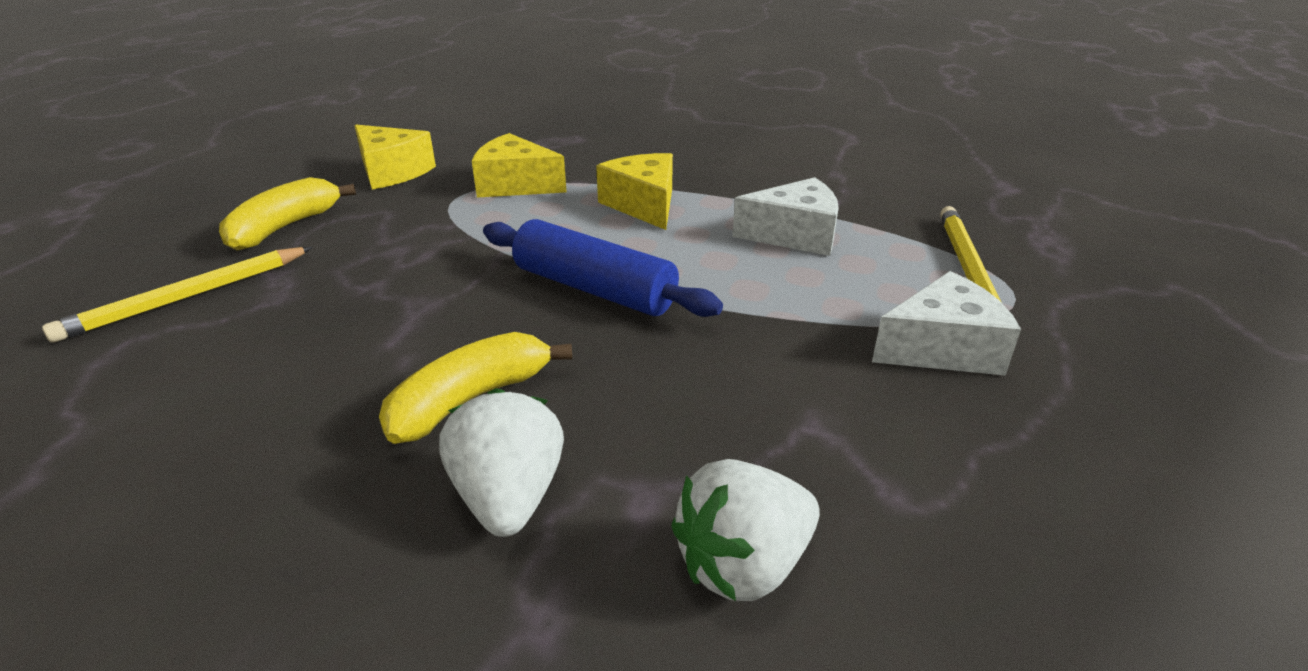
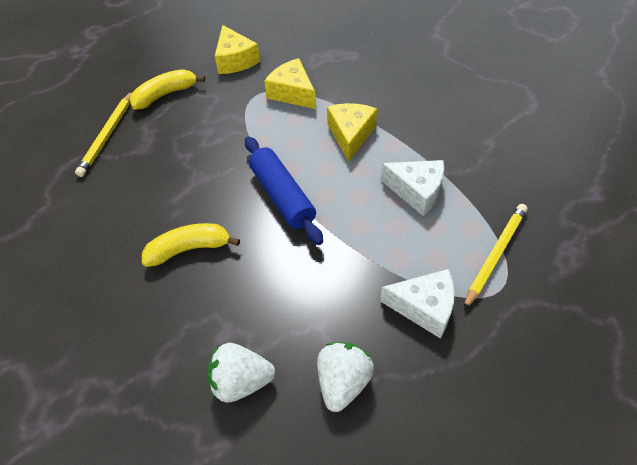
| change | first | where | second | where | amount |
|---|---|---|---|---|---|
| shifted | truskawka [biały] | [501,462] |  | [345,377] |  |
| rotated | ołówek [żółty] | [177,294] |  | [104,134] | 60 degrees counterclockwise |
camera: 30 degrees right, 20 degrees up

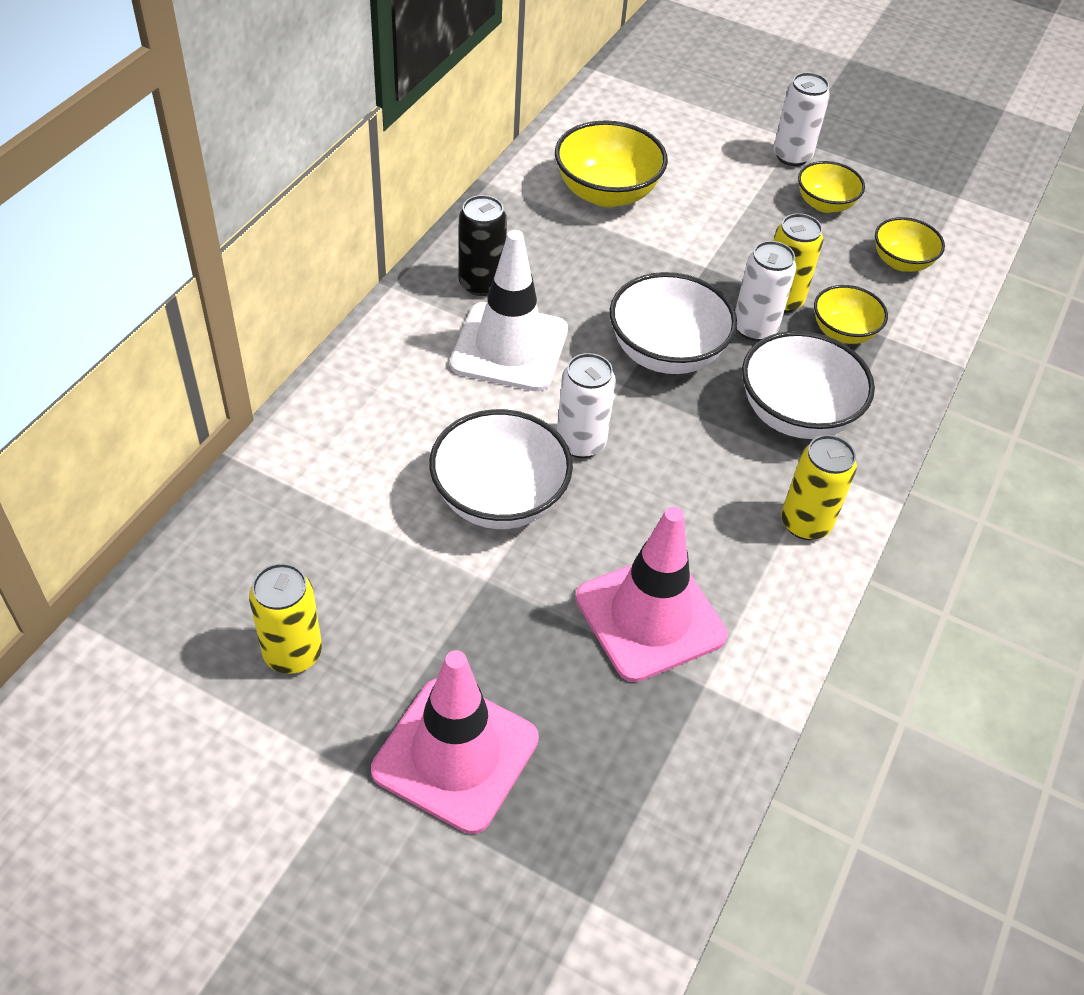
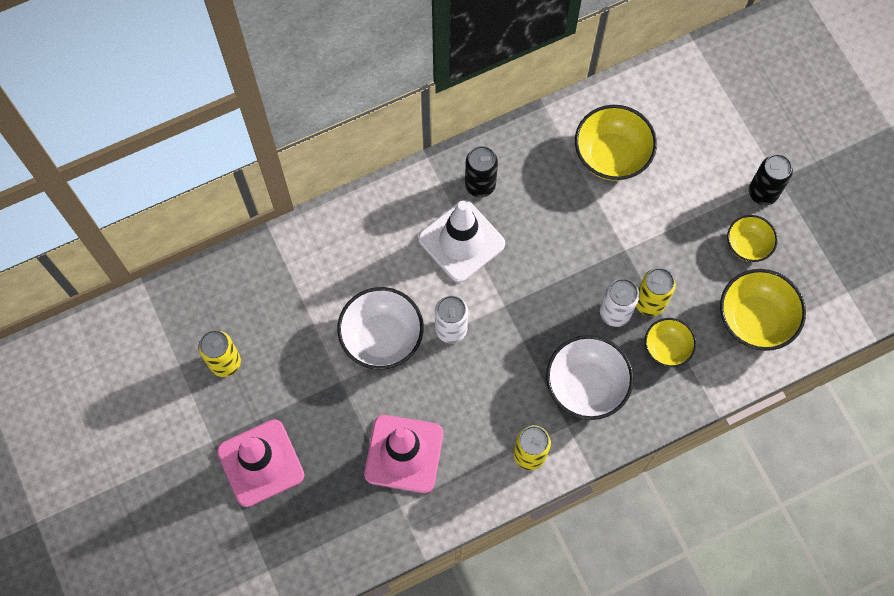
| change | first | where | second | where | amount |
|---|---|---|---|---|---|
| gone | miska [biały] | [673,323] |  |  |  |
| repainted | puszka [biały] | [801,119] | puszka [czarny] | [771,179] |  |
| scaled | miska [żółty] | [910,244] |  | [763,310] | x1.66 |
camera: 40 degrees right, 20 degrees up

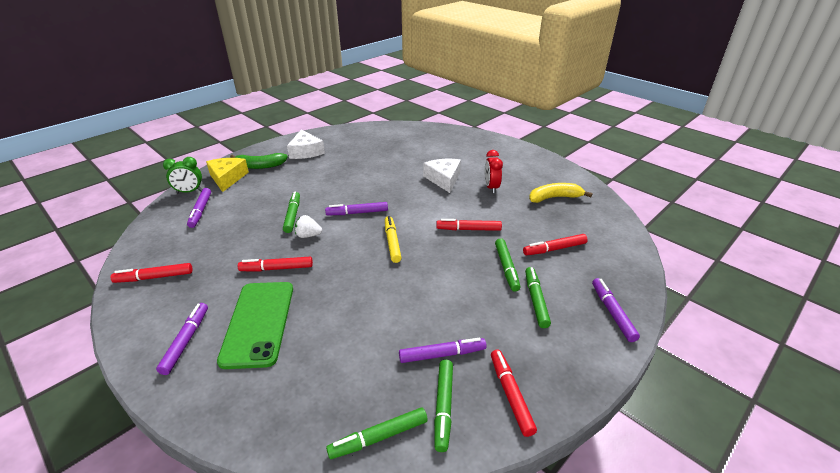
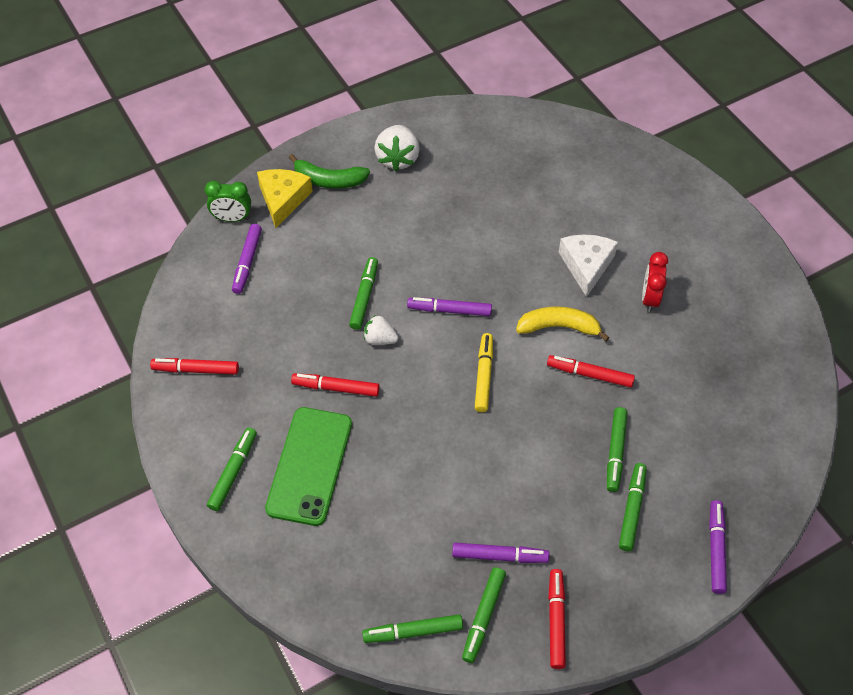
| change | first | where | second | where | amount |
|---|---|---|---|---|---|
| gone | flamaster [czerwony] | [555,244] |  |  |  |
| shifted | banan [żółty] | [560,193] |  | [563,323] |  |
| swapped | ser [biały] | [306,144] | truskawka [biały] | [397,148] |  |
| repainted | flamaster [fioletowy] | [182,339] | flamaster [zielony] | [232,469] |  |
camera: 15 degrees right, 20 degrees up

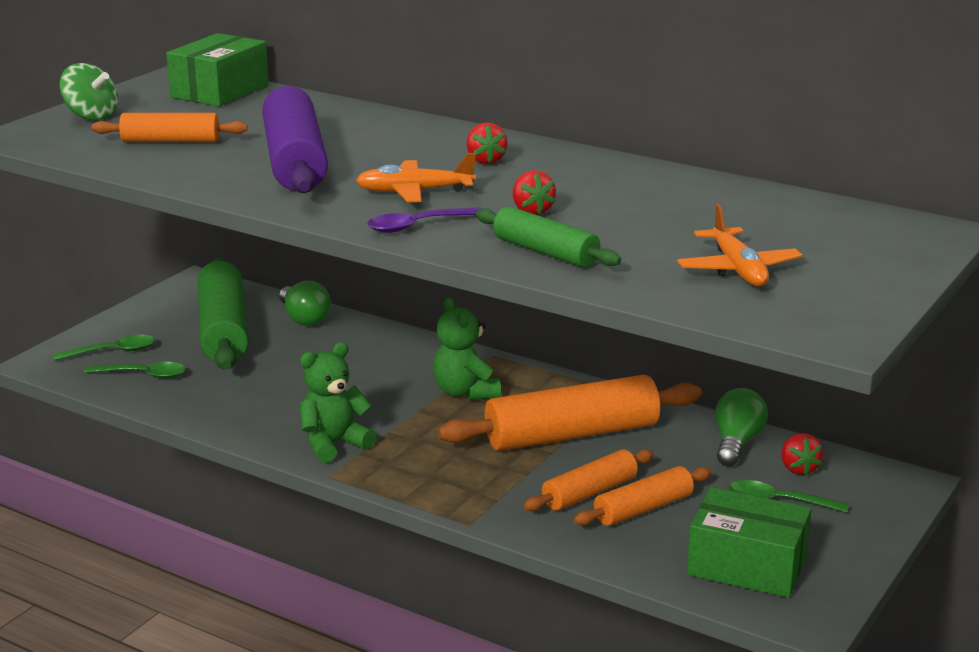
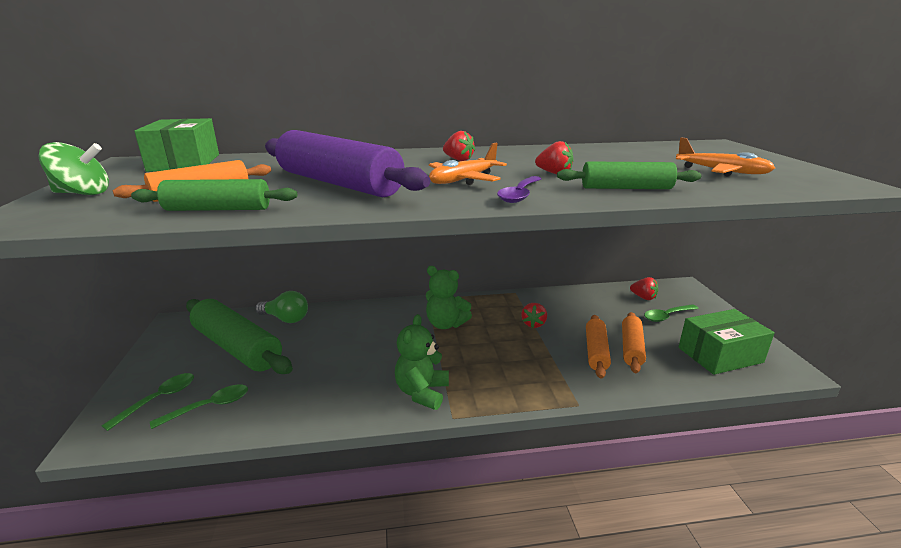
| change | first | where | second | where | amount |
|---|---|---|---|---|---|
| gone | żarówka [zielony] | [741,427] |  |  |  |
| new |  |  | wałek do ciasta [zielony] | [214,195] |  |
| swapped | wałek do ciasta [pomarańczowy] | [570,413] | truskawka [czerwony] | [534,315] |  |
camera: 40 degrees left, 0 degrees up

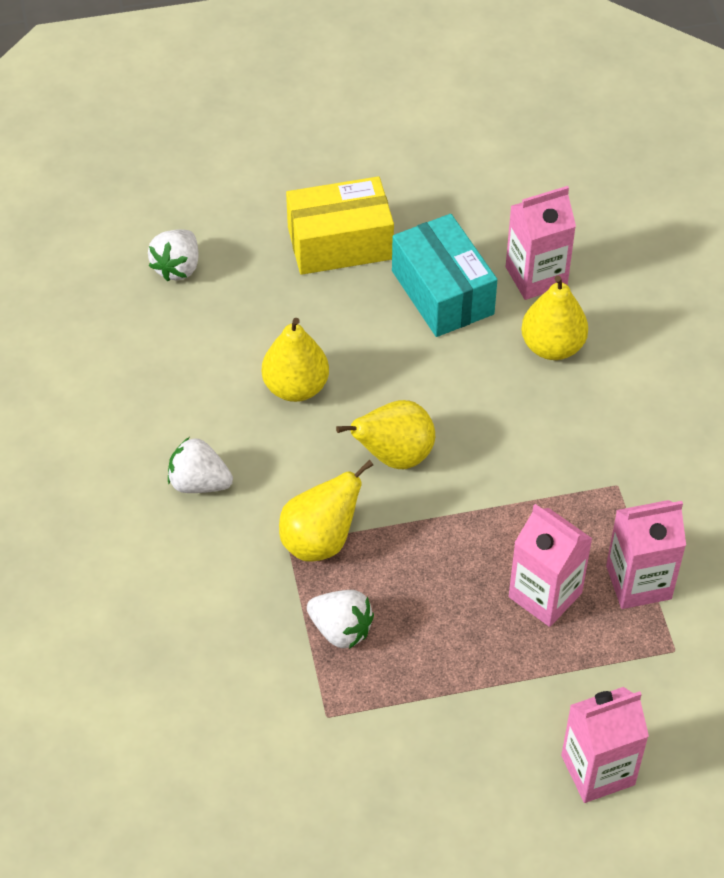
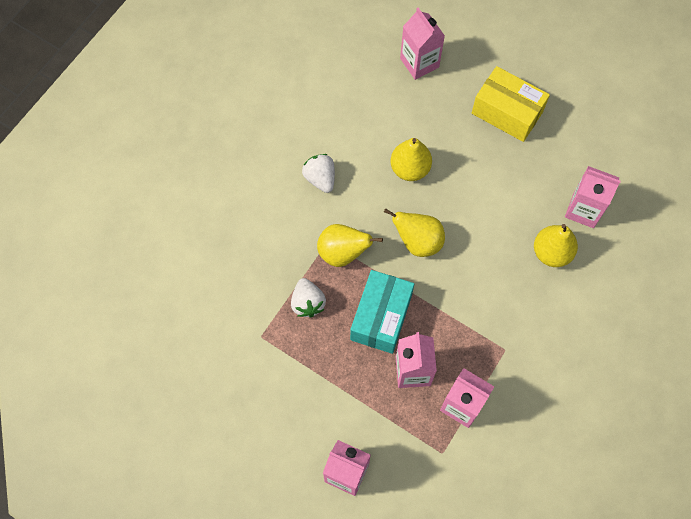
| change | first | where | second | where | amount |
|---|---|---|---|---|---|
| shifted | pudełko [turkusowy] | [444,275] |  | [382,312] |  |
| swapped | truskawka [biały] | [173,255] | karton mleka [różowy] | [422,44] |  |
camera: 45 degrees right, 15 degrees up

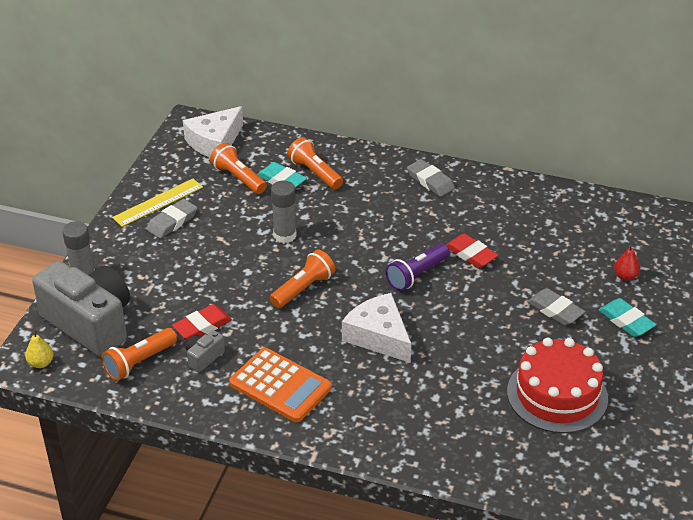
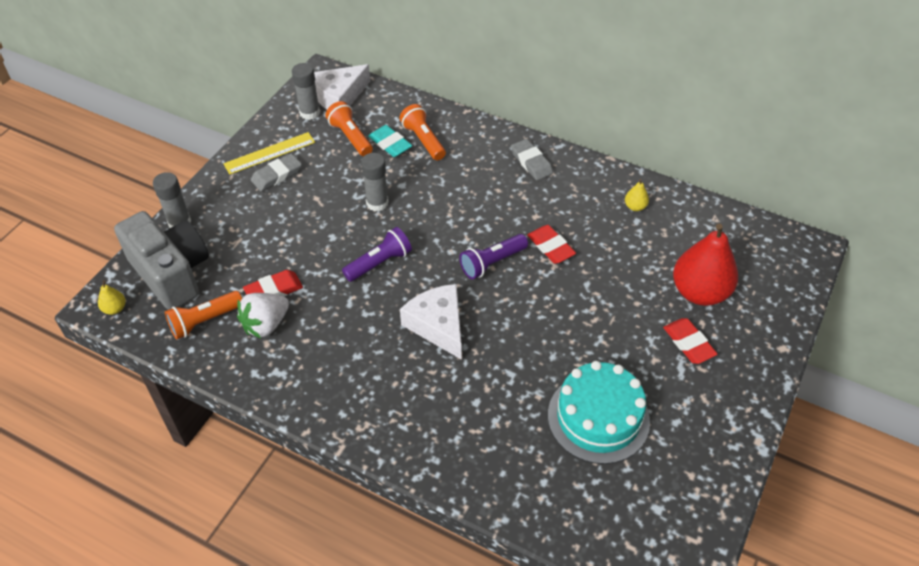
| change | first | where | second | where | amount |
|---|---|---|---|---|---|
| gone | kalkulator [pomarańczowy] | [280,385] |  |  |  |
| gone | gumka do mazania [szary] | [556,306] |  |  |  |
| new |  |  | klej w sztyfcie [szary] | [306,91] |  |
| new |  |  | gruszka [żółty] | [637,195] |  |
| swapped | aparat fotograficzny [szary] | [205,351] | truskawka [biały] | [263,315] |  |
| repainted | latarka [pomarańczowy] | [302,279] | latarka [fioletowy] | [377,254] |  |
| repainted | tort [czerwony] | [557,385] | tort [turkusowy] | [599,412] |  |
| repainted | gumka do mazania [turkusowy] | [627,317] | gumka do mazania [czerwony] | [690,341] |  |
| scaled | gruszka [czerwony] | [627,262] |  | [705,265] | x2.41 |
camera: 10 degrees right, 10 degrees up

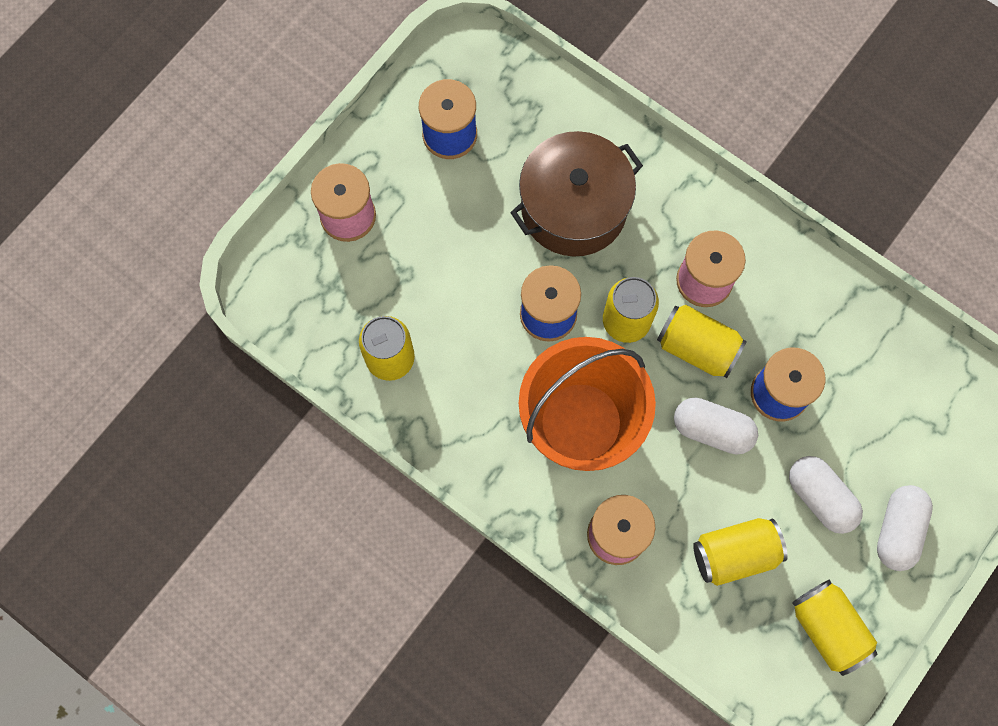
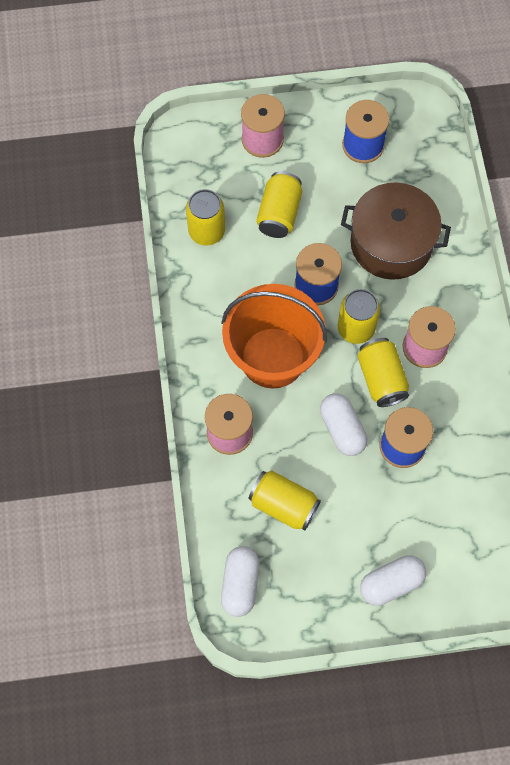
| change | first | where | second | where | amount |
|---|---|---|---|---|---|
| shifted | kapsułka [biały] | [826,495] |  | [240,581] |  |
| shifted | puszka [żółty] | [835,627] |  | [279,204] |  |
camera: 45 degrees right, 5 degrees down

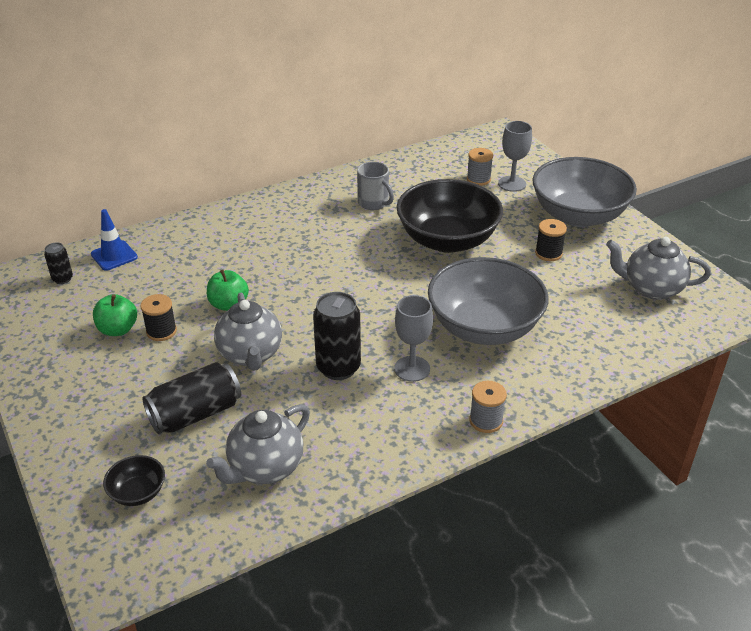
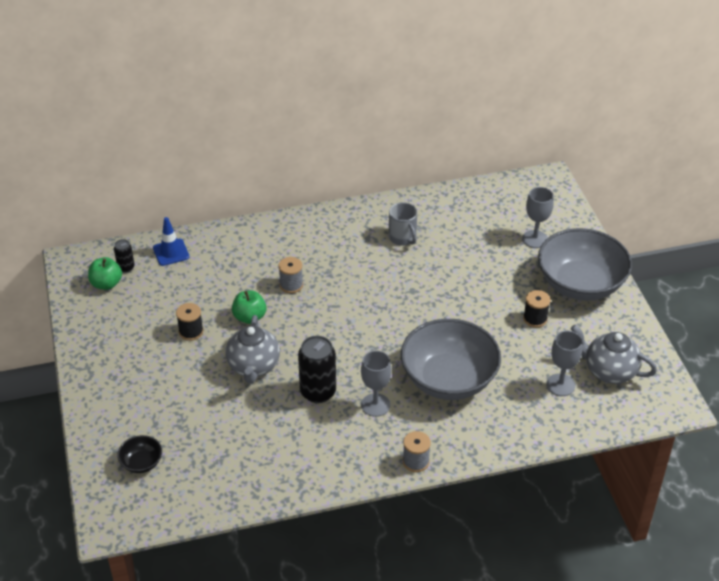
| change | first | where | second | where | amount |
|---|---|---|---|---|---|
| gone | puszka [czarny] | [191,398] |  |  |  |
| gone | imbryk [szary] | [258,444] |  |  |  |
| gone | miska [czarny] | [450,216] |  |  |  |
| new |  |  | kielich [szary] | [564,363] |  |
| shifted | jabłko [zielony] | [115,315] |  | [105,273] |  |
| shifted | szpulka [szary] | [480,167] |  | [290,275] |  |
camera: 15 degrees right, 5 degrees up

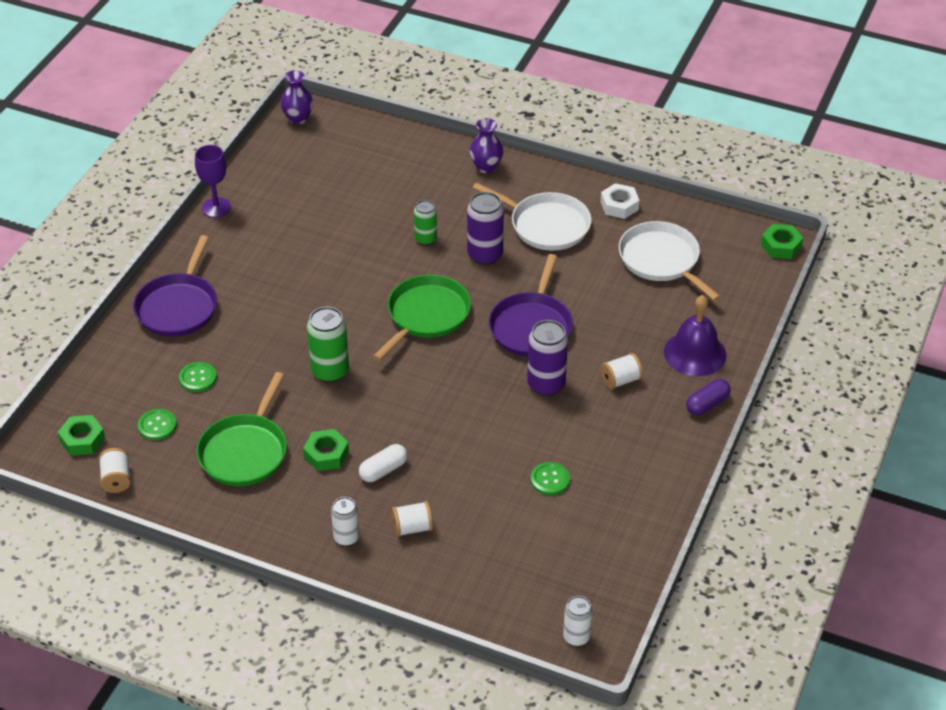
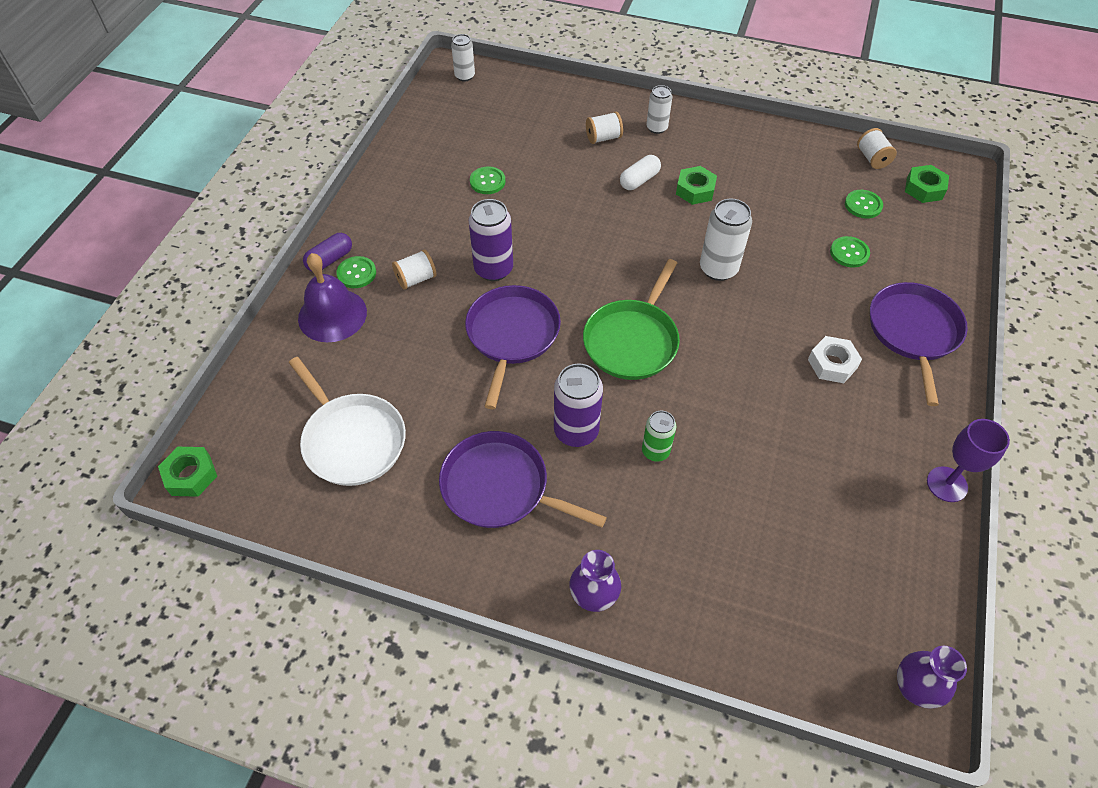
| change | first | where | second | where | amount |
|---|---|---|---|---|---|
| gone | patelnia [zielony] | [241,429] |  |  |  |
| new |  |  | guzik [zielony] | [356,272] |  |
| shifted | nakrętka [biały] | [620,201] |  | [835,359] |  |
| repainted | puszka [zielony] | [328,344] | puszka [biały] | [726,240] |  |
| repainted | patelnia [biały] | [532,217] | patelnia [fioletowy] | [523,479] |  |
camera: 175 degrees right, 10 degrees up

